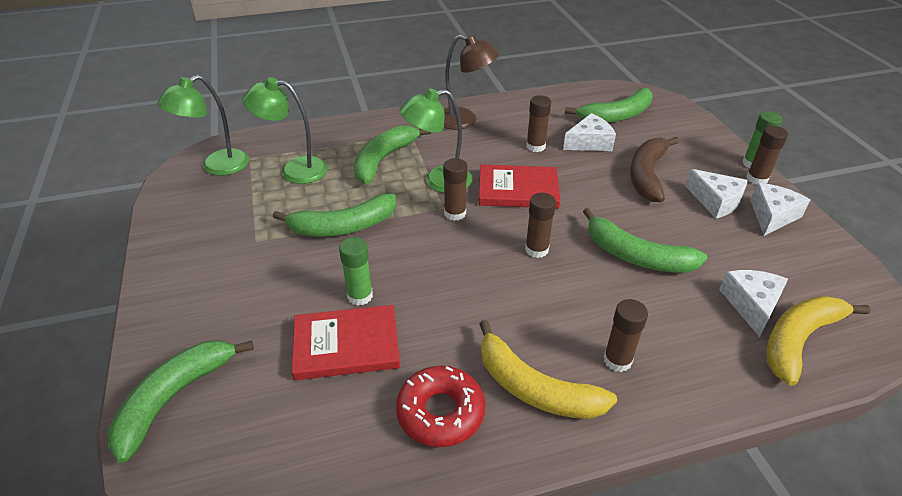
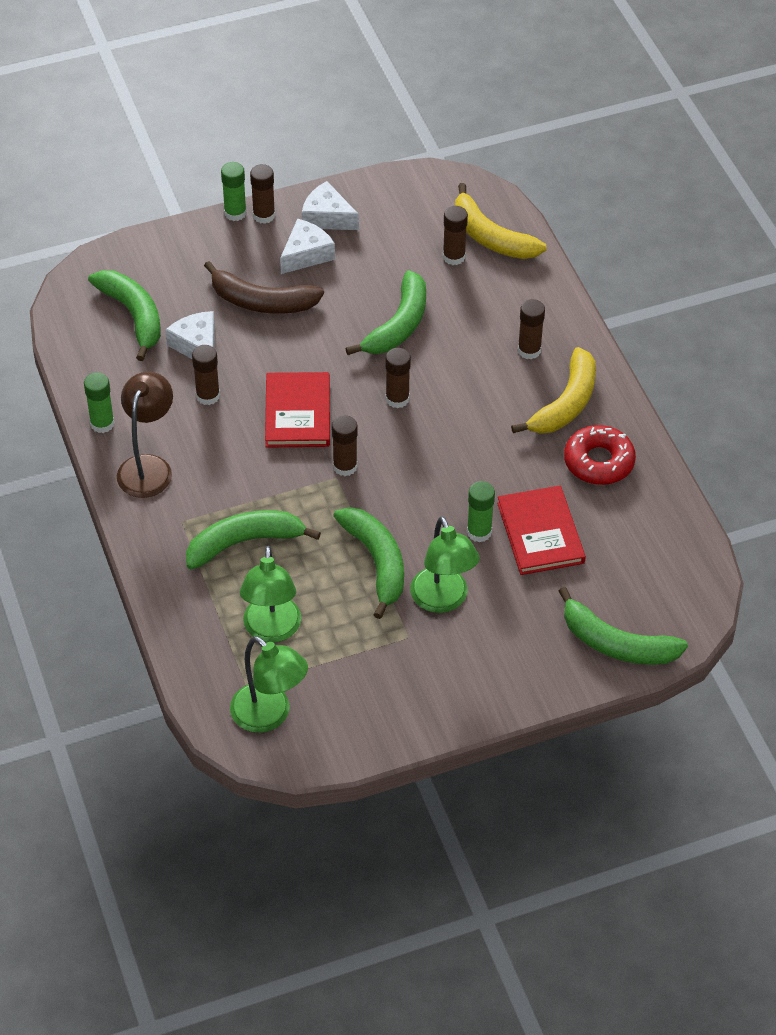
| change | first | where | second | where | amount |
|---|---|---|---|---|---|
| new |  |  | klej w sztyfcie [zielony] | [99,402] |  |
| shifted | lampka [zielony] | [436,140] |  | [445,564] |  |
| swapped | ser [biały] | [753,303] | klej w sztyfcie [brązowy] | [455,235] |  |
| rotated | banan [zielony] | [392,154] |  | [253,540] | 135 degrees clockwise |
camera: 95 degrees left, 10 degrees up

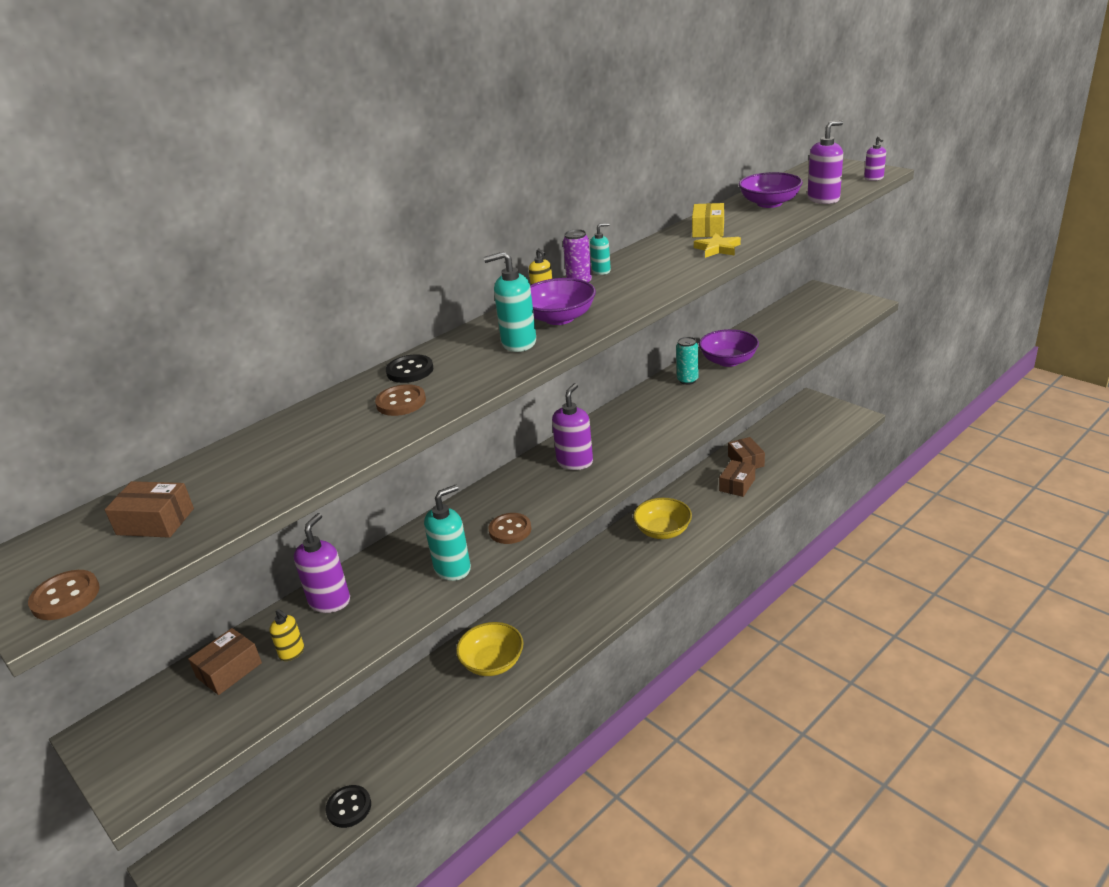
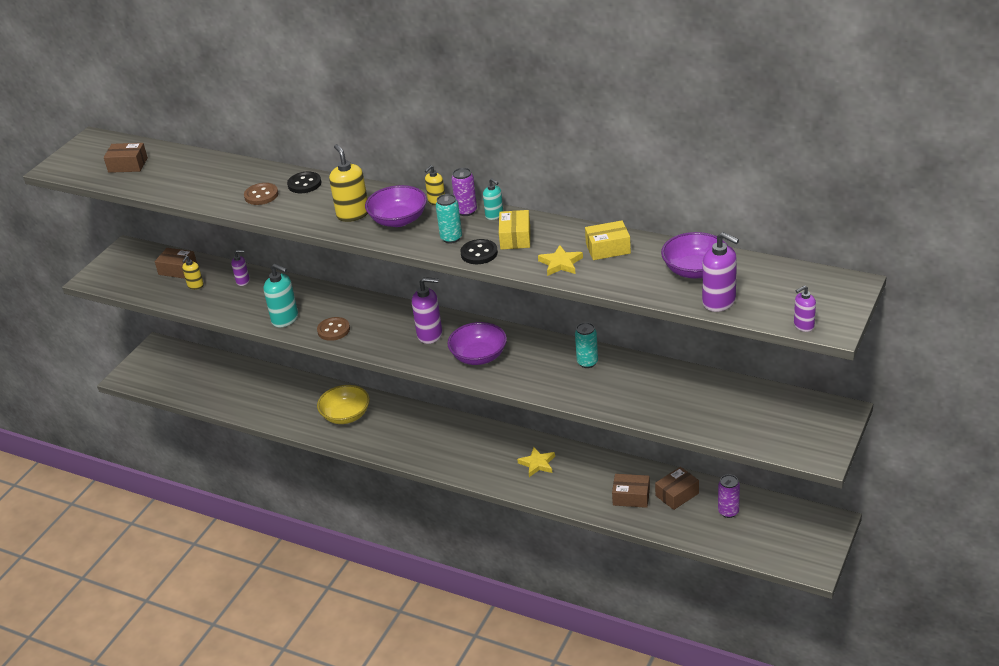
| change | first | where | second | where | amount |
|---|---|---|---|---|---|
| gone | guzik [brązowy] | [64,595] |  |  |  |
| new |  |  | puszka [turkusowy] | [449,218] |  |
| new |  |  | pudełko [żółty] | [514,230] |  |
| new |  |  | puszka [fioletowy] | [729,496] |  |
| shifted | guzik [czarny] | [348,806] |  | [479,251] |  |
| shifted | miska [fioletowy] | [729,348] |  | [477,343] |  |
| swapped | miska [żółty] | [662,518] | gwiazda [żółty] | [536,462] |  |
| repainted | dozownik mydła [turkusowy] | [510,301] | dozownik mydła [żółty] | [348,183] |  |
| rotated | pudełko [brązowy] | [149,509] |  | [126,158] | 75 degrees counterclockwise |
| scaled | dozownik mydła [fioletowy] | [322,563] |  | [240,268] | x0.58 |
camera: 70 degrees right, 5 degrees up

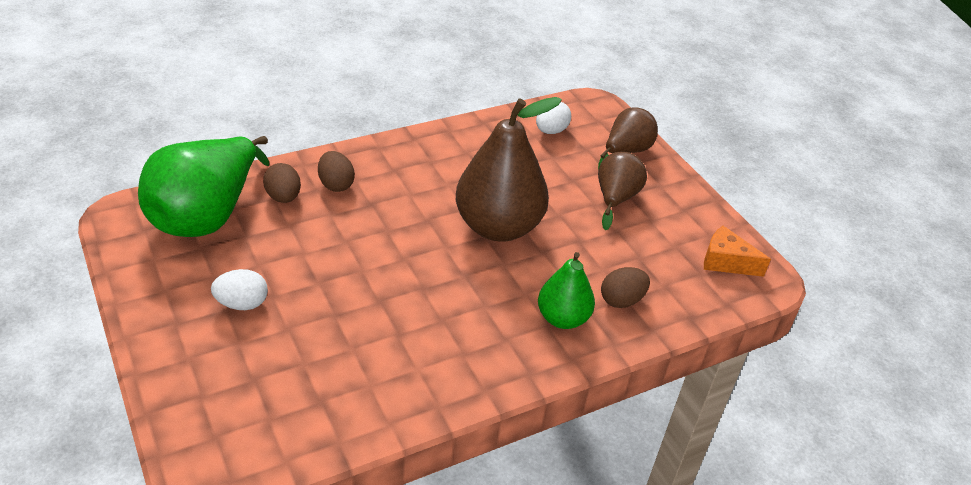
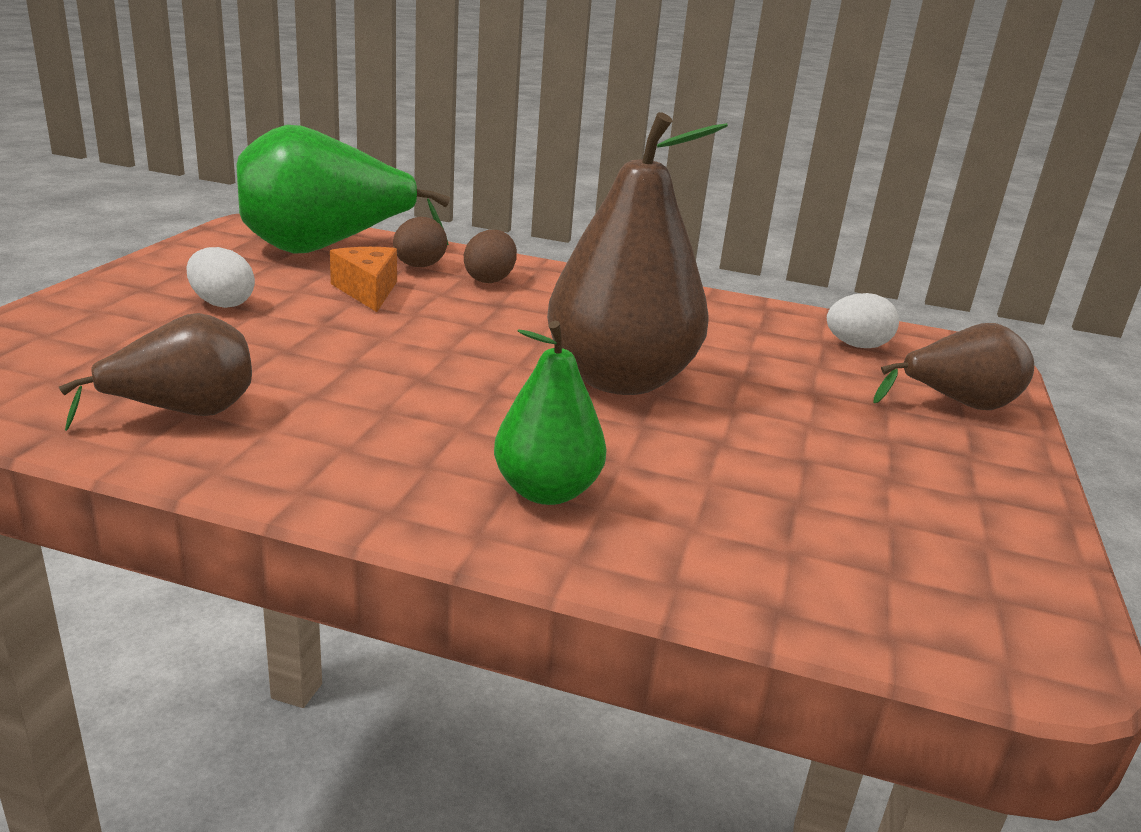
| change | first | where | second | where | amount |
|---|---|---|---|---|---|
| gone | jajko [brązowy] | [625,287] |  |  |  |
| shifted | gruszka [brązowy] | [622,190] |  | [155,372] |  |
| shifted | ser [pomarańczowy] | [737,251] |  | [363,279] |  |
camera: 45 degrees right, 15 degrees down

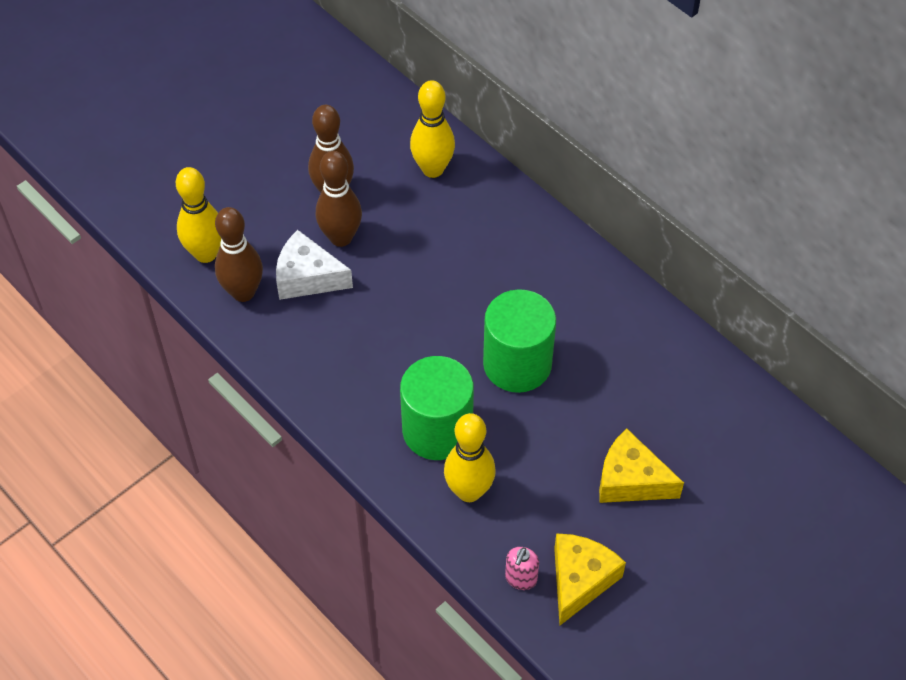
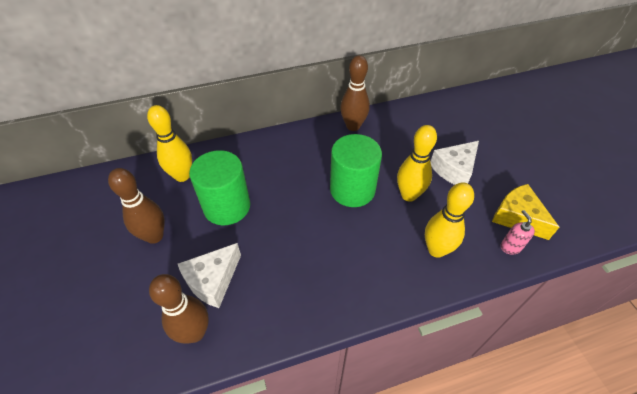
| change | first | where | second | where | amount |
|---|---|---|---|---|---|
| shifted | kręgiel [żółty] | [198,215] |  | [417,163] |  |
| shifted | kręgiel [brązowy] | [339,199] |  | [355,93] |  |
| shifted | walec [zielony] | [437,408] |  | [219,187] |  |
| repainted | ser [żółty] | [641,466] | ser [biały] | [455,163] |  |
| rotated | dozownik mydła [różowy] | [522,568] |  | [518,232] | 150 degrees counterclockwise |
camera: 65 degrees left, 5 degrees down

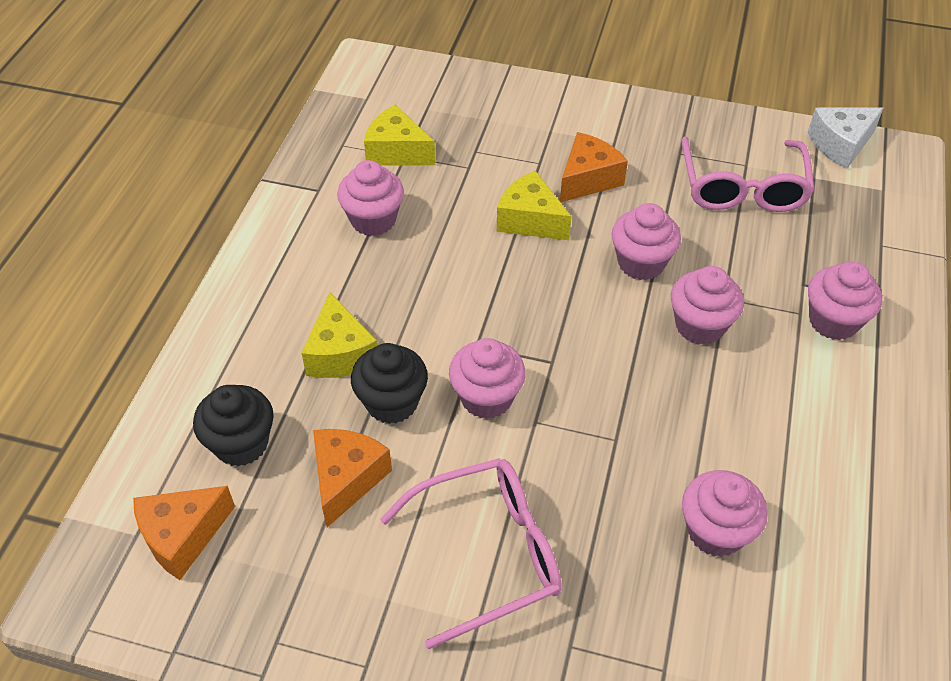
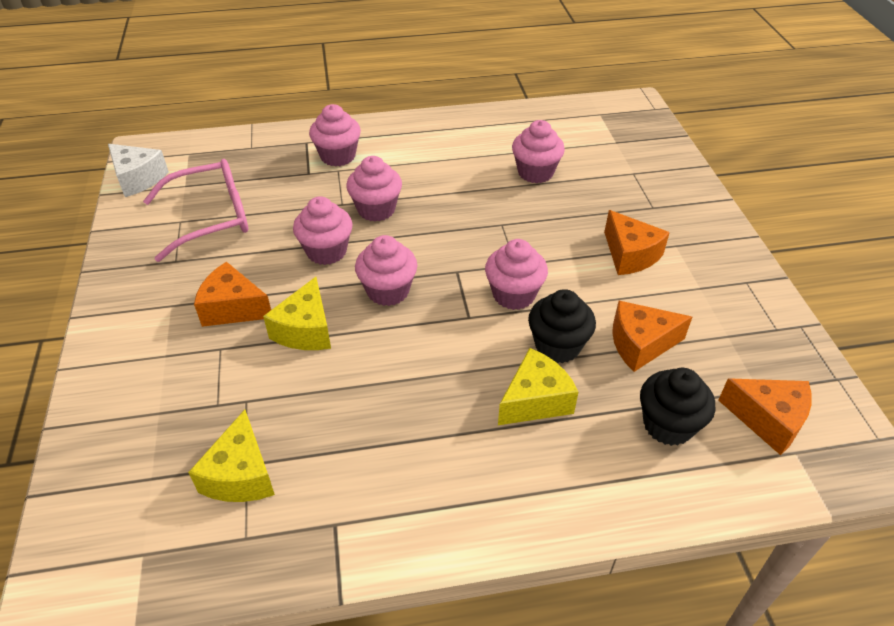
| change | first | where | second | where | amount |
|---|---|---|---|---|---|
| shifted | muffinka [różowy] | [370,198] |  | [386,270] |  |
| swapped | okulary [różowy] | [471,553] | ser [pomarańczowy] | [637,242] |  |
camera: 115 degrees left, 5 degrees down

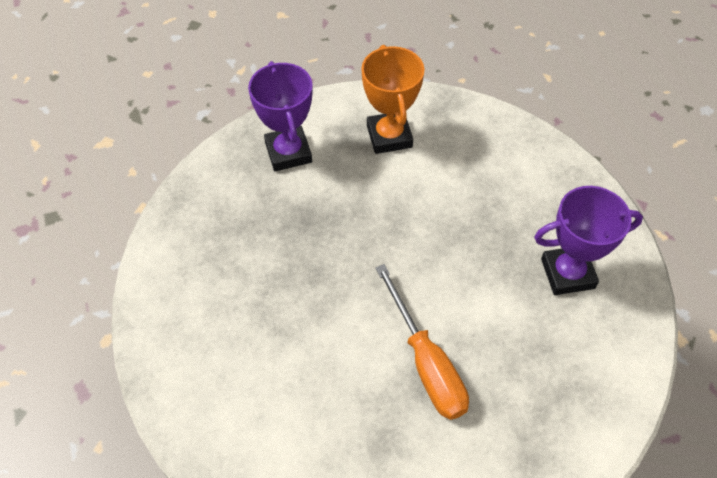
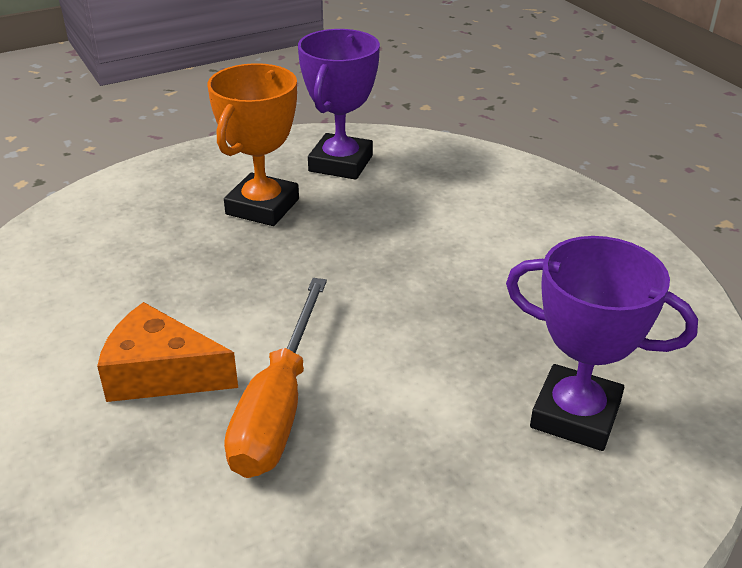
| change | first | where | second | where | amount |
|---|---|---|---|---|---|
| new |  |  | ser [pomarańczowy] | [167,352] |  |
| shifted | puchar [pomarańczowy] | [393,99] |  | [253,144] |  |
camera: 35 degrees right, 20 degrees down

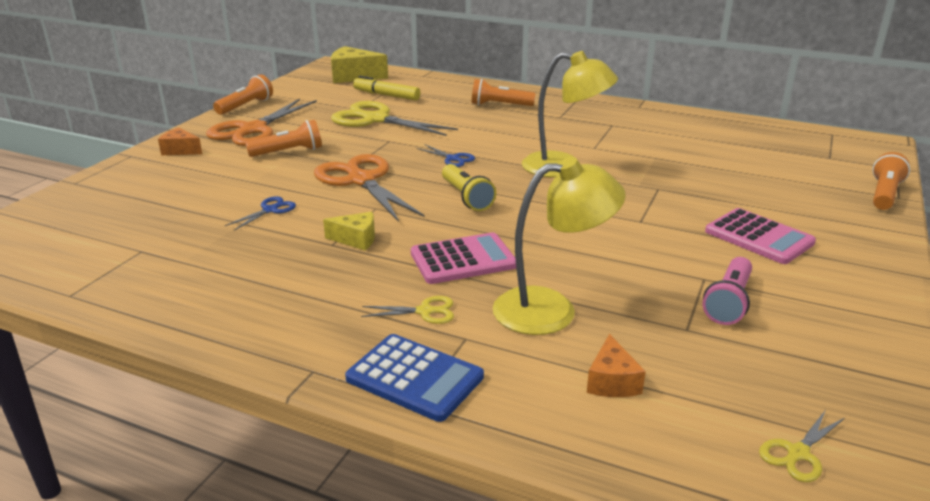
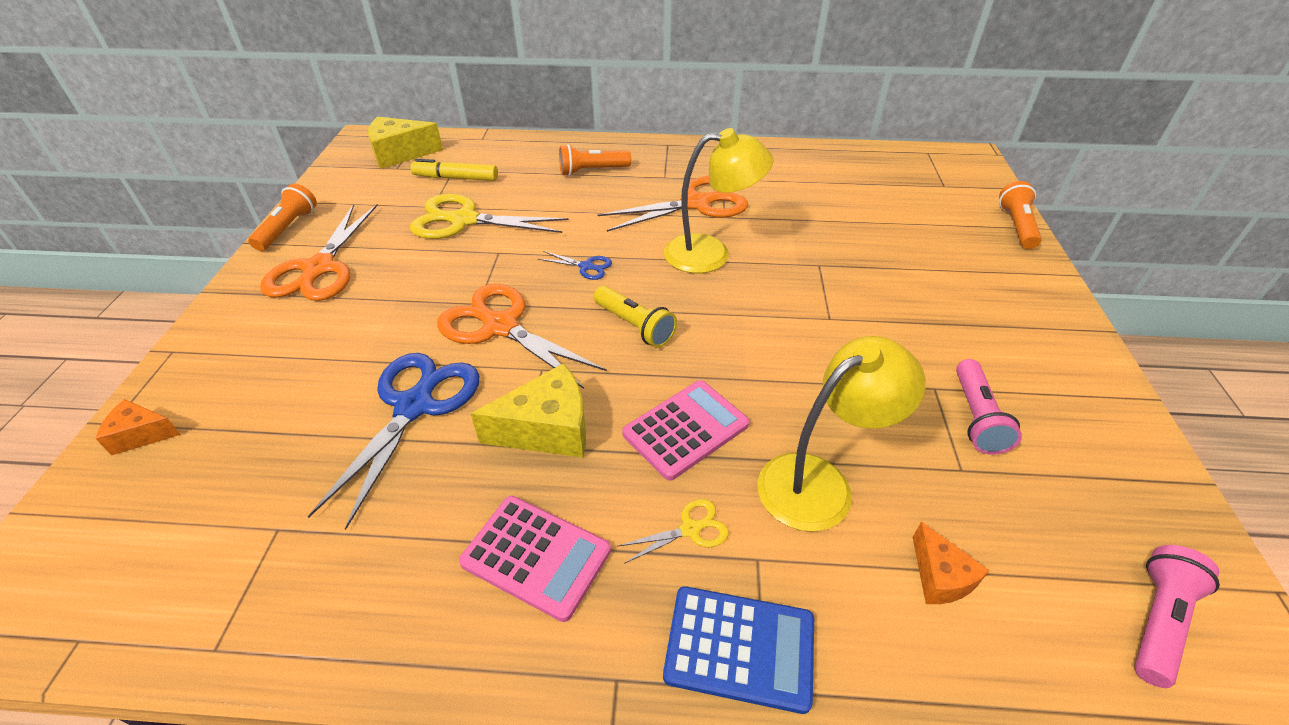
| change | first | where | second | where | amount |
|---|---|---|---|---|---|
| gone | latarka [pomarańczowy] | [283,138] |  |  |  |
| new |  |  | nożyczki [pomarańczowy] | [673,204] |  |
| shifted | ser [pomarańczowy] | [180,141] |  | [138,427] |  |
| shifted | kalkulator [różowy] | [760,236] |  | [535,559] |  |
| swapped | nożyczki [żółty] | [802,446] | latarka [różowy] | [1177,616] |  |
| scaled | nożyczki [niebieski] | [260,213] |  | [394,441] | x2.22 |
| scaled | ser [żółty] | [349,231] |  | [528,410] | x1.74 |
camera: 20 degrees left, 15 degrees up

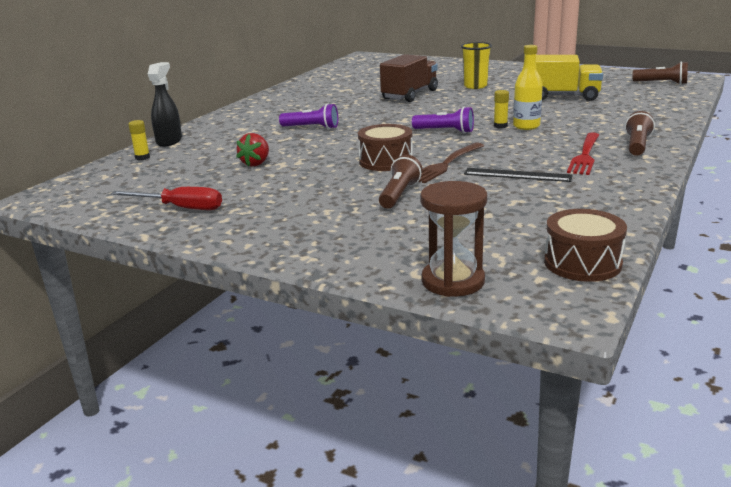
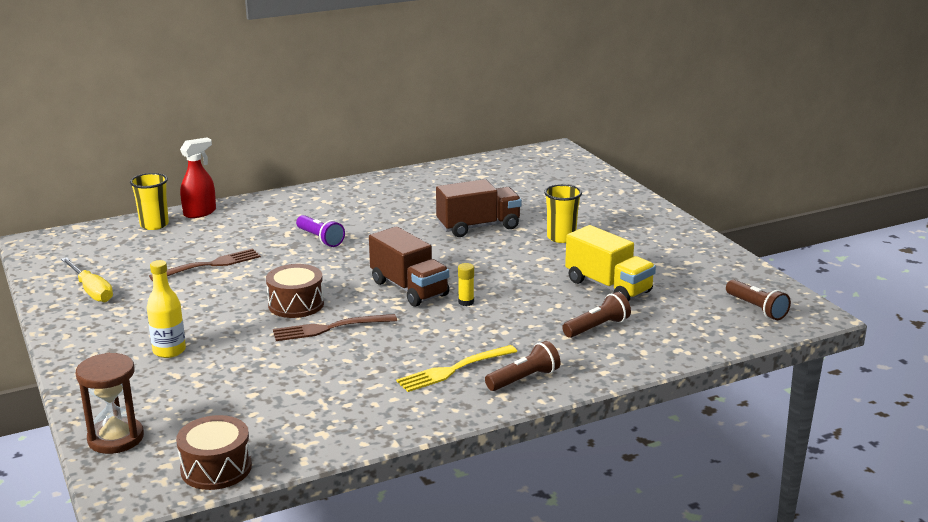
| change | first | where | second | where | amount |
|---|---|---|---|---|---|
| gone | linijka [czarny] | [518,175] |  |  |  |
| shifted | latarka [brązowy] | [400,182] |  | [596,315] |  |
| shifted | butelka [żółty] | [528,87] |  | [166,309] |  |
| swapped | klej w sztyfcie [żółty] | [139,140] | szklanka [żółty] | [149,201] |  |
| swapped | truskawka [czerwony] | [252,149] | widelec [brązowy] | [205,264] |  |
| swapped | latarka [fioletowy] | [443,119] | ciężarówka [brązowy] | [409,266] |  |
| repainted | śrubokręt [czerwony] | [166,198] | śrubokręt [żółty] | [87,279] |  |
| repainted | spryskiwacz [czarny] | [165,104] | spryskiwacz [czerwony] | [198,178] |  |
| repainted | widelec [czerwony] | [583,153] | widelec [żółty] | [456,368] |  |
camera: 35 degrees right, 0 degrees up

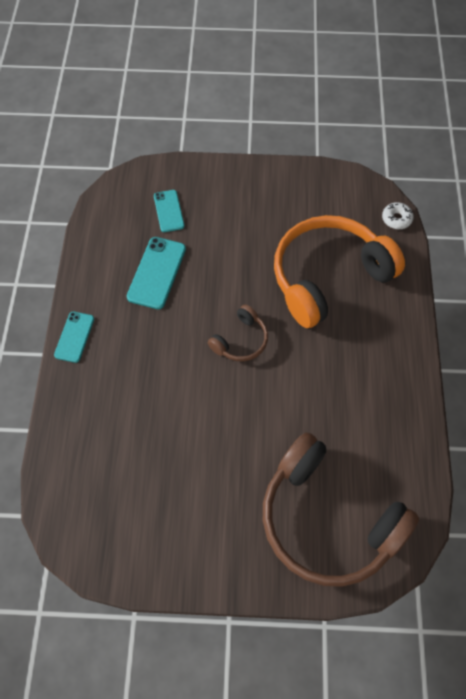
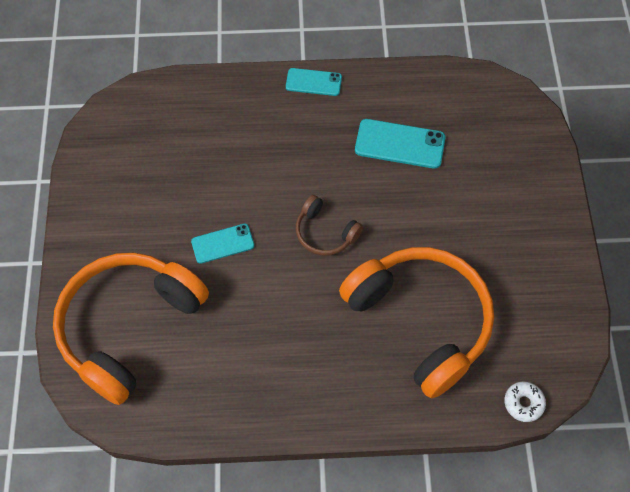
| change | first | where | second | where | amount |
|---|---|---|---|---|---|
| shifted | telefon [turkusowy] | [169,211] |  | [222,244] |  |
| repainted | słuchawki [brązowy] | [341,509] | słuchawki [pomarańczowy] | [131,329] |  |
camera: 85 degrees right, 0 degrees up

